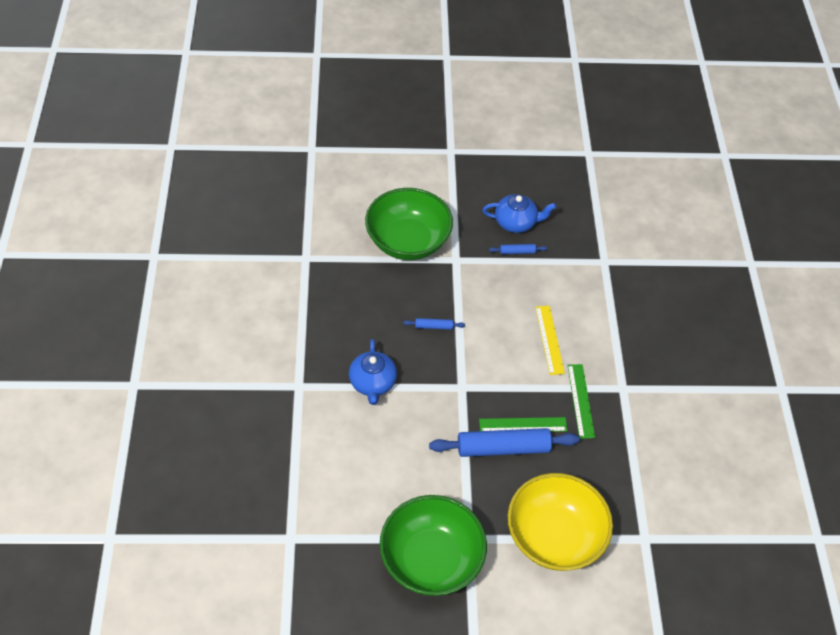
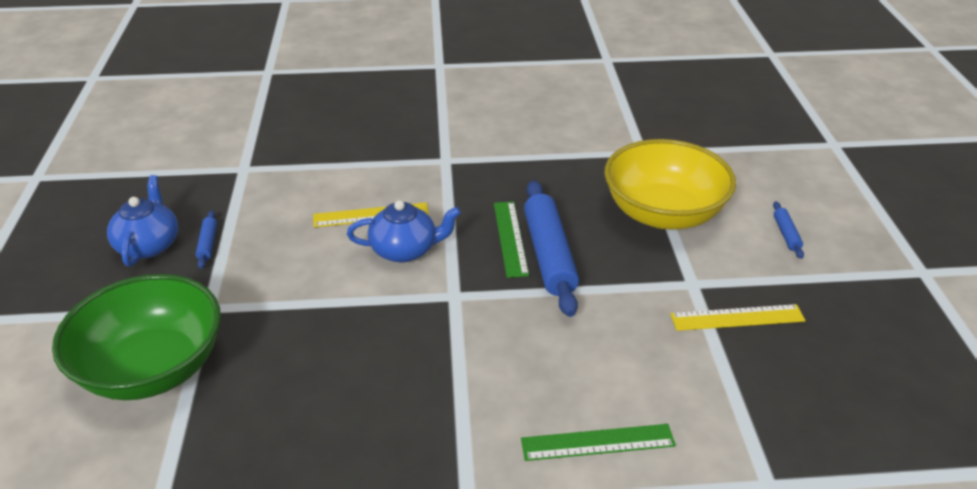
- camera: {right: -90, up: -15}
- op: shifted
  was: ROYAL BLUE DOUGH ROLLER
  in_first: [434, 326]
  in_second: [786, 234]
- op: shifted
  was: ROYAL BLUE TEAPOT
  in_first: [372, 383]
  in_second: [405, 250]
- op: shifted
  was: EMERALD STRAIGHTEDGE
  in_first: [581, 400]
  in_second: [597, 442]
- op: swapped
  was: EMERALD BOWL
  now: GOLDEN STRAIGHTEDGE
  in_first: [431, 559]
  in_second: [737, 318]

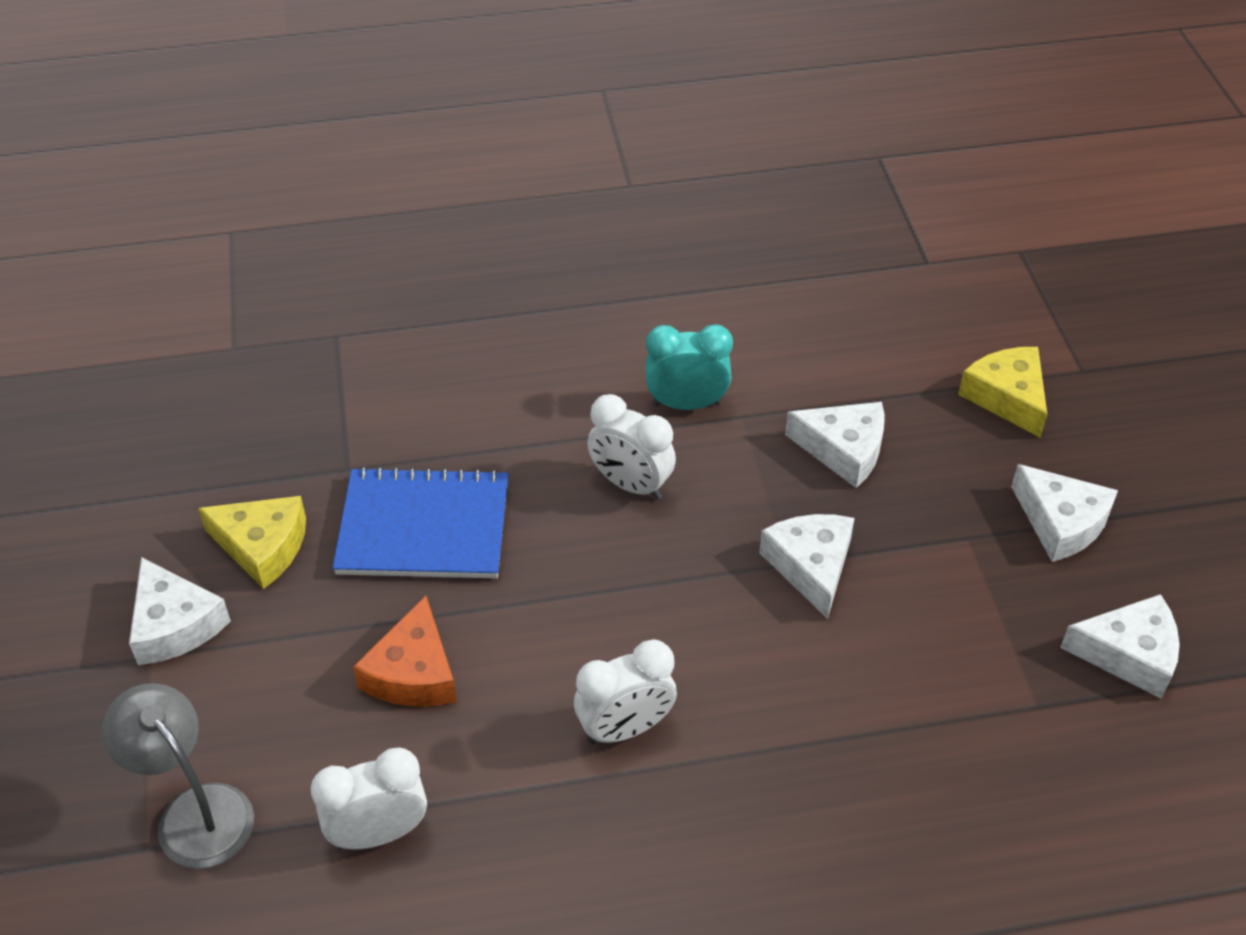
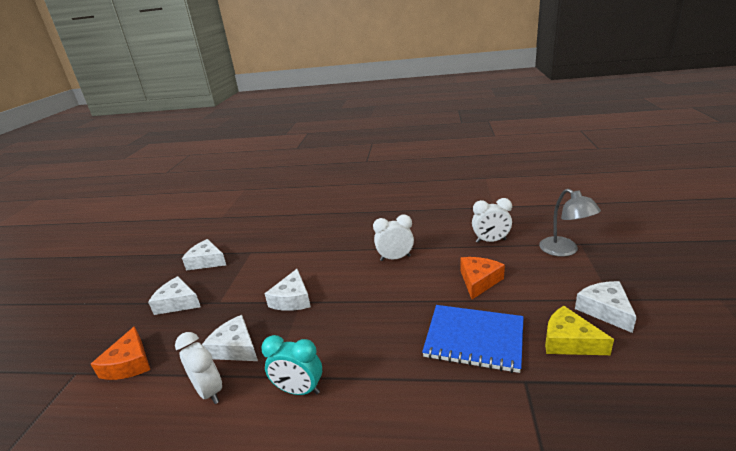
- camera: {right: -160, up: -20}
- op: repainted
  was: GOLDEN PIECE OF CHEESE
  now: ORANGE PIECE OF CHEESE
  in_first: [1007, 397]
  in_second: [129, 363]
- op: shifted
  was: SNOW-WHITE ALARM CLOCK
  in_first: [631, 484]
  in_second: [209, 391]
- op: rotated
  was: SNOW-WHITE PIECE OF CHEESE
  in_first: [1061, 522]
  in_second: [177, 303]
  clockwise: -45

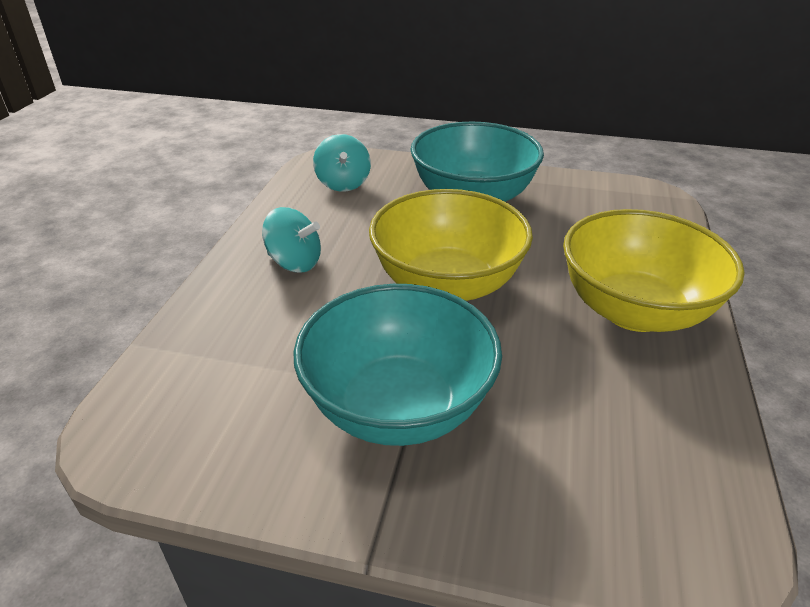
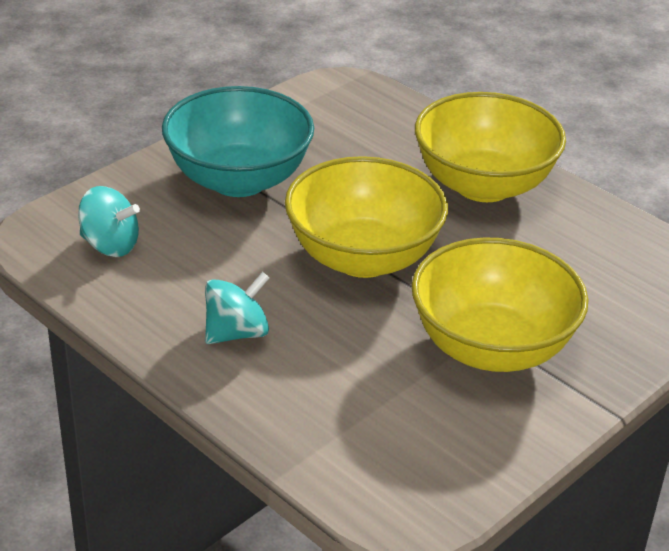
- camera: {right: -60, up: 0}
- op: repainted
  was: TURQUOISE BOWL
  now: GOLDEN BOWL
  in_first: [398, 406]
  in_second: [491, 347]

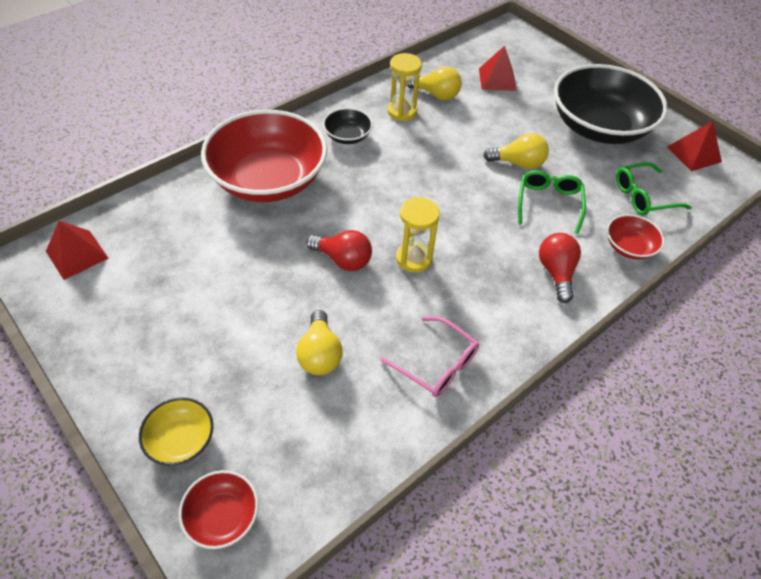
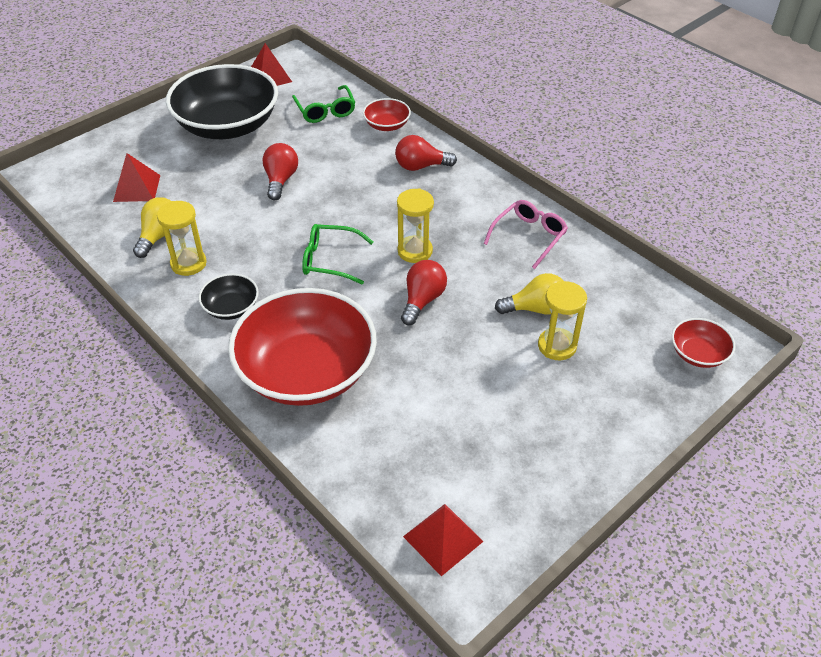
- camera: {right: -90, up: -5}
- op: repainted
  was: GOLDEN BULB
  now: RED BULB
  in_first: [518, 163]
  in_second: [280, 180]
- op: shifted
  was: EMERALD GLASSES
  in_first: [548, 204]
  in_second: [330, 260]
- op: gone
  was: GOLDEN BOWL
  in_first: [181, 440]
- op: new
  now: GOLDEN SANDGLASS
  in_second: [557, 346]

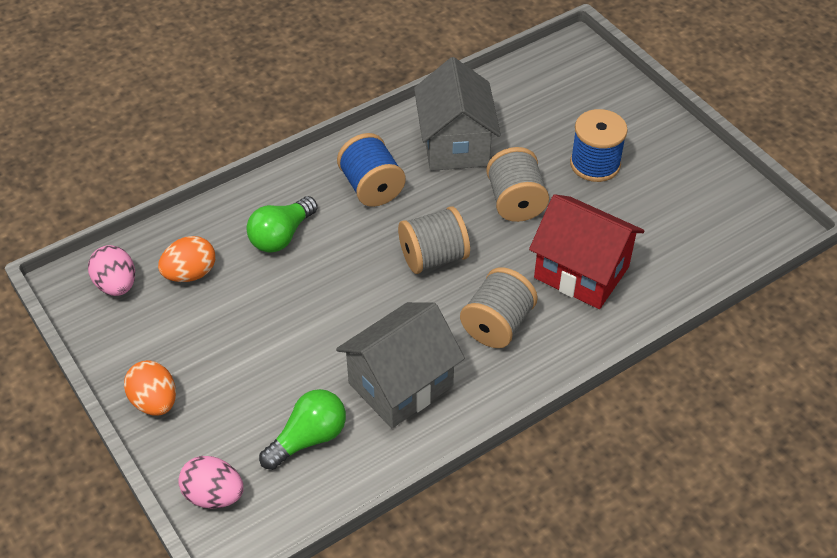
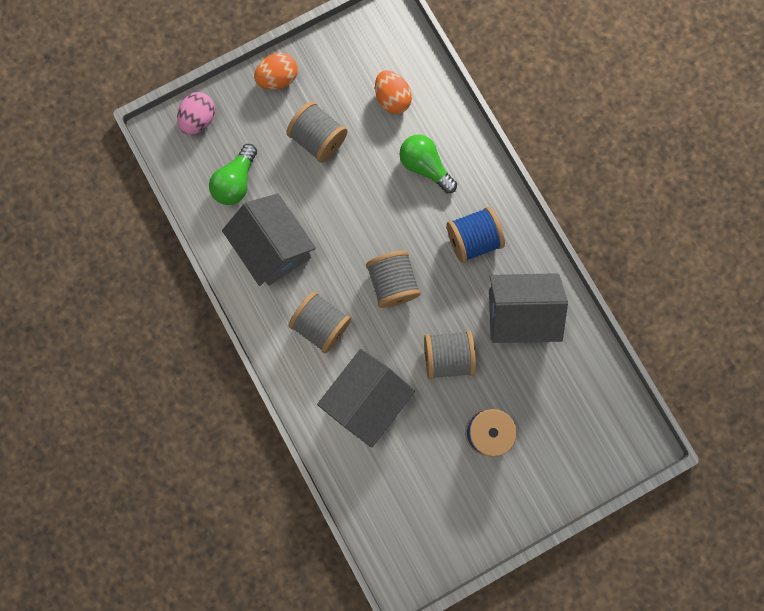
- camera: {right: 95, up: 30}
- op: repainted
  was: RED HOUSE
  now: GREY HOUSE
  in_first: [581, 272]
  in_second: [367, 399]
- op: gone
  was: PINK TOY EGG
  in_first: [116, 285]
- op: rotated
  was: EMERALD BULB
  in_first: [308, 438]
  in_second: [236, 182]
  clockwise: 60
- op: new
  now: GREY SPOOL
  in_second: [318, 139]

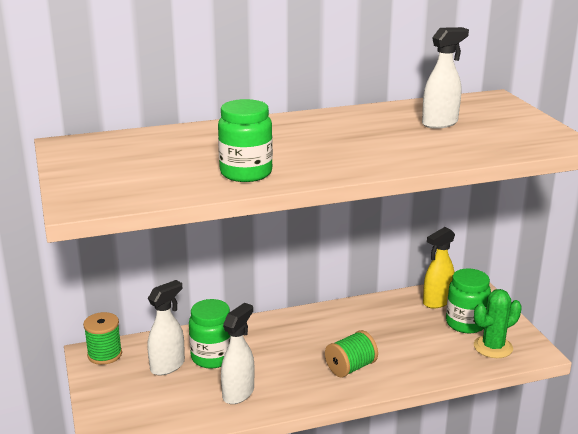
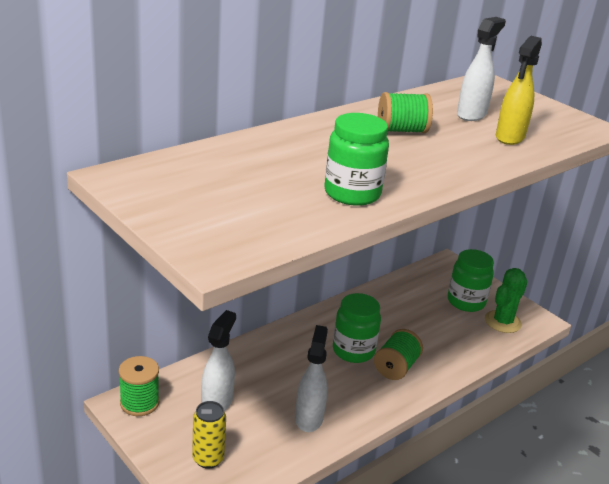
- camera: {right: -25, up: 5}
- op: shifted
  was: GOLDEN SPRAY BOTTLE
  in_first: [437, 302]
  in_second: [509, 137]
- op: shifted
  was: EMERALD PRESERVE JAR
  in_first: [212, 357]
  in_second: [353, 351]
- op: new
  now: EMERALD SPOOL
  in_second: [401, 130]
- op: new
  now: GOLDEN SODA CAN
  in_second: [208, 459]

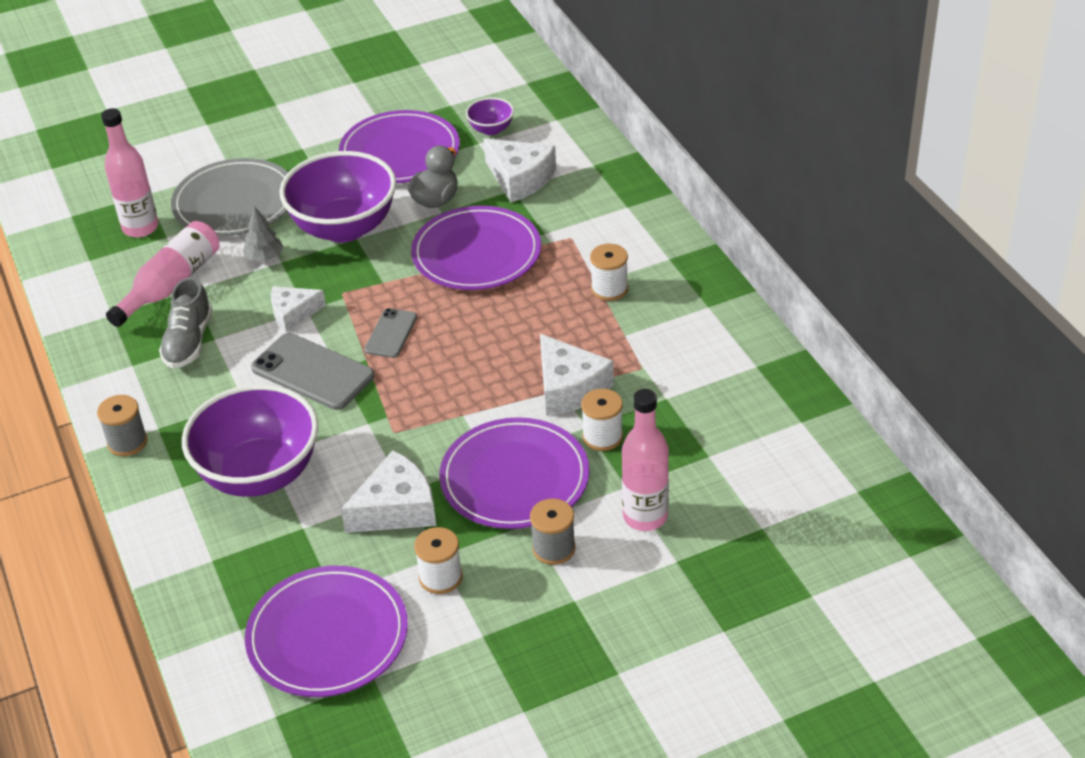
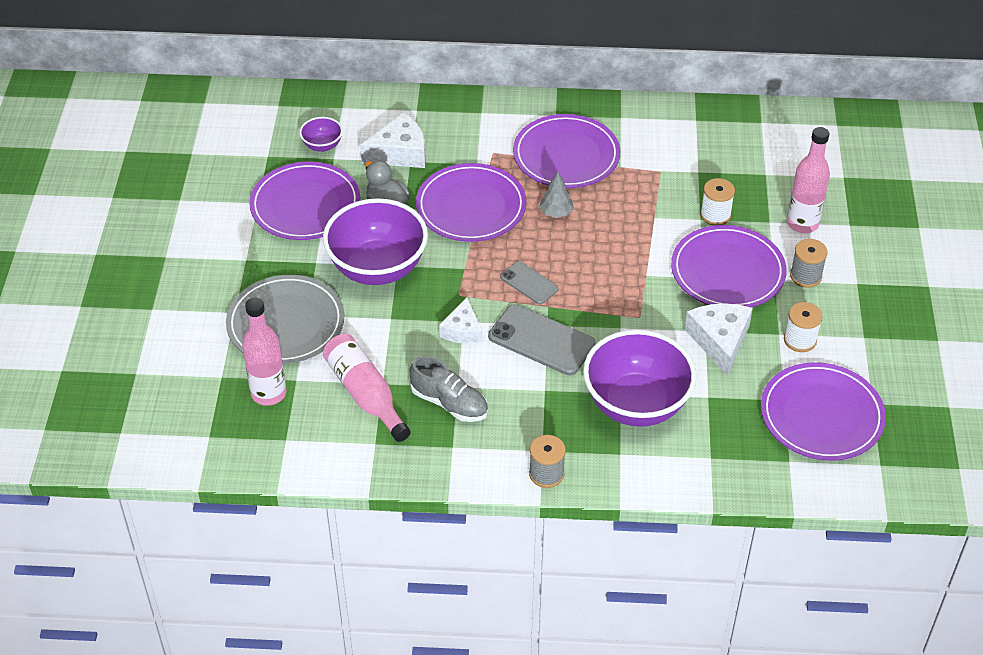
- camera: {right: -65, up: 5}
- op: shifted
  was: GREY FIR TREE
  in_first: [265, 258]
  in_second: [556, 212]
- op: swapped
  was: SNOW-WHITE SPOOL
  now: VIOLET PLATE
  in_first: [609, 289]
  in_second: [566, 155]
- op: rotated
  was: GREY SMARTPHONE
  in_first: [312, 372]
  in_second: [541, 340]
  clockwise: 60
- op: gone
  was: SNOW-WHITE PIECE OF CHEESE
  in_first: [569, 388]

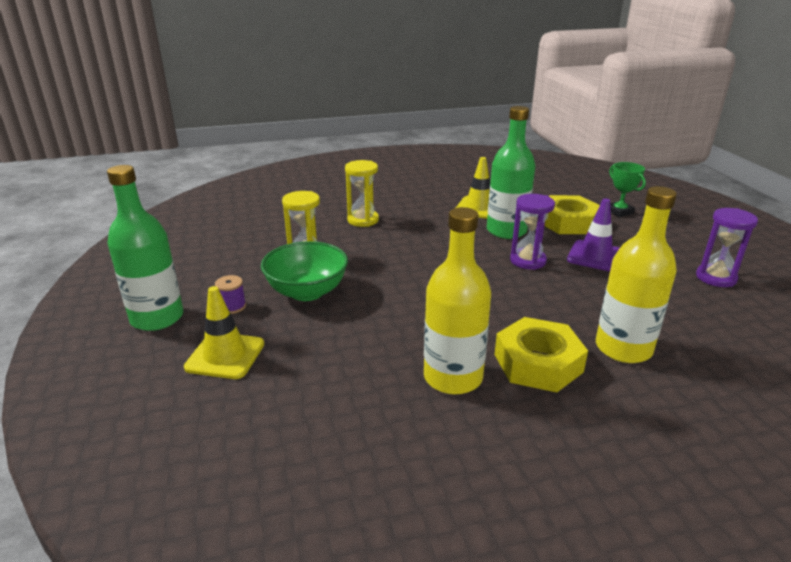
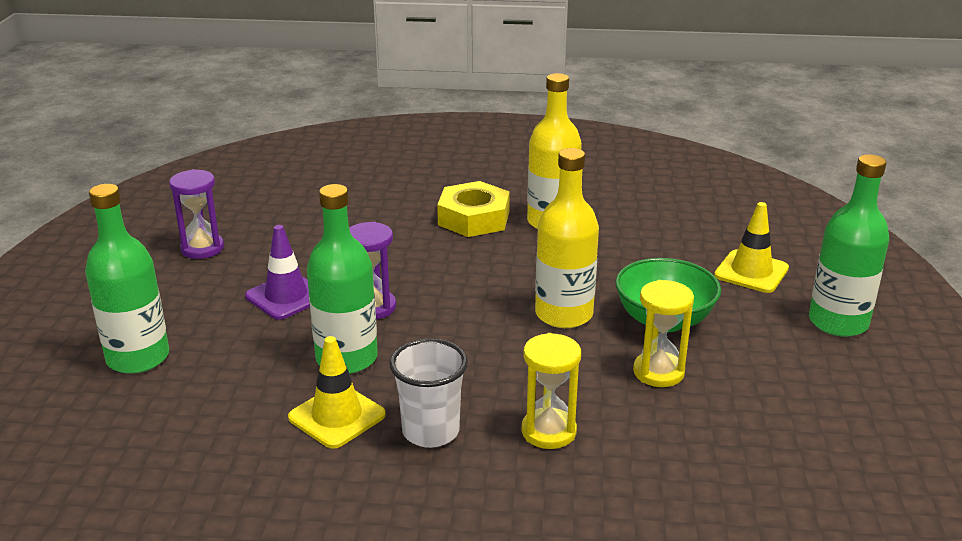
- camera: {right: -160, up: 0}
- op: swapped
  was: EMERALD PRIZE CUP
  now: EMERALD DRINK BOTTLE
  in_first: [619, 212]
  in_second: [138, 358]
- op: shifted
  was: GOLDEN DRINK BOTTLE
  in_first: [623, 348]
  in_second: [564, 314]
- op: gone
  was: GOLDEN HEX NUT
  in_first: [568, 222]
- op: gone
  was: VIOLET SPOOL
  in_first: [232, 306]
- op: new
  now: SNOW-WHITE TUMBLER
  in_second: [430, 431]

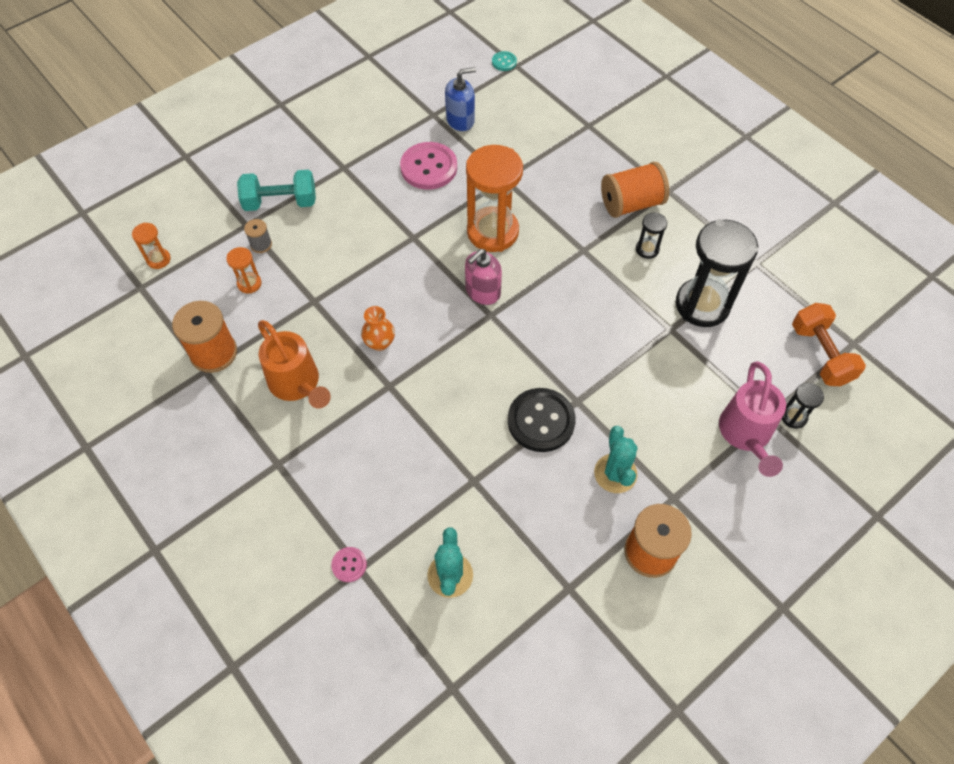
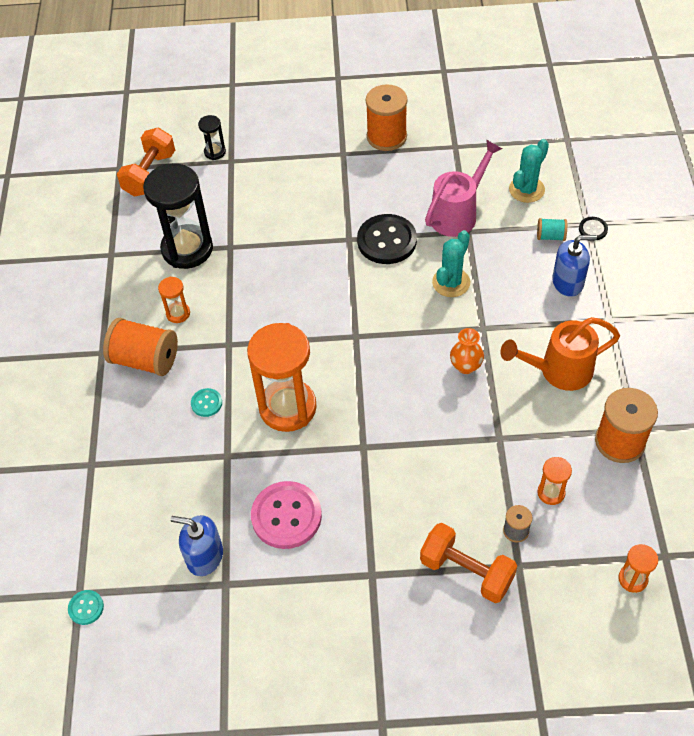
- camera: {right: -140, up: -5}
- op: repainted
  was: TURQUOISE FREE WEIGHT
  now: ORANGE FREE WEIGHT
  in_first: [280, 202]
  in_second: [466, 571]
- op: repainted
  was: JET-BLACK SANDGLASS
  now: ORANGE SANDGLASS
  in_first: [647, 249]
  in_second: [178, 313]
- op: gone
  was: PINK SOAP PUMP
  in_first: [482, 291]
- op: rotated
  was: ORANGE SPRINKLING CAN
  in_first: [297, 384]
  in_second: [558, 371]
  clockwise: -105
- op: shifted
  was: PINK SPRINKLING CAN
  in_first: [746, 435]
  in_second: [458, 214]
- op: shifted
  was: TURQUOISE SAGUARO CACTUS
  in_first: [615, 473]
  in_second: [451, 282]
- op: repainted
  was: PINK BUTTON
  now: JET-BLACK BUTTON
  in_first: [349, 565]
  in_second: [593, 229]
- op: new
  now: TURQUOISE SPOOL
  in_second: [550, 236]
- op: new
  now: ROYAL BLUE SOAP PUMP
  in_second: [568, 282]
- op: new
  now: TURQUOISE BUTTON
  in_second: [206, 403]

